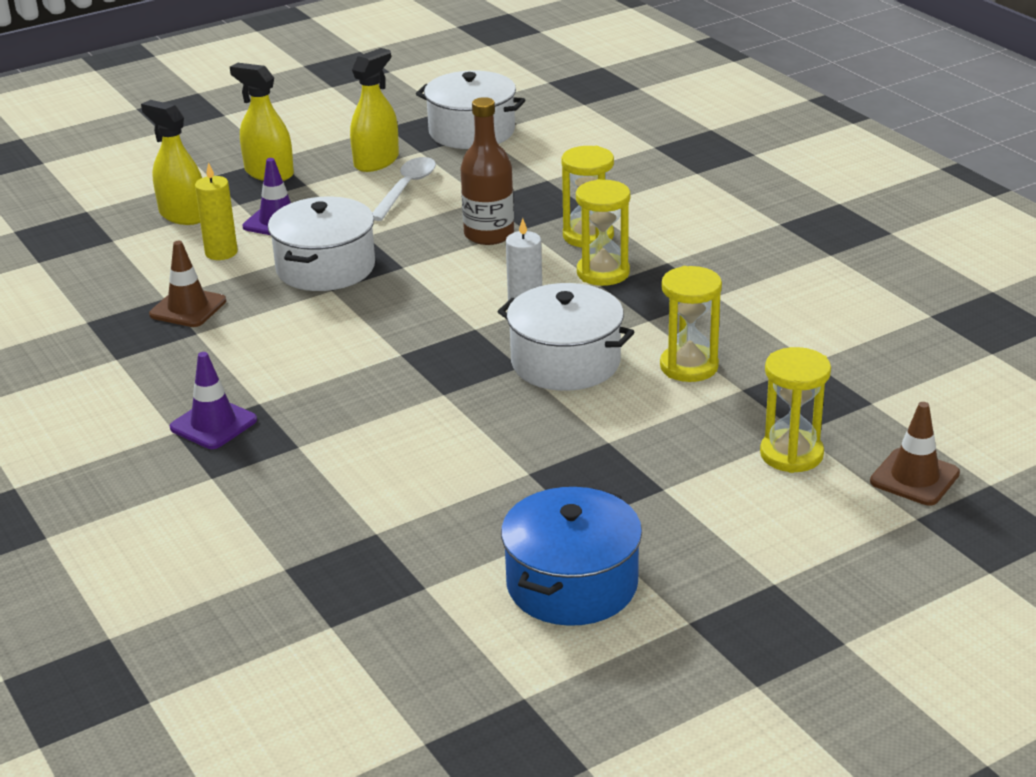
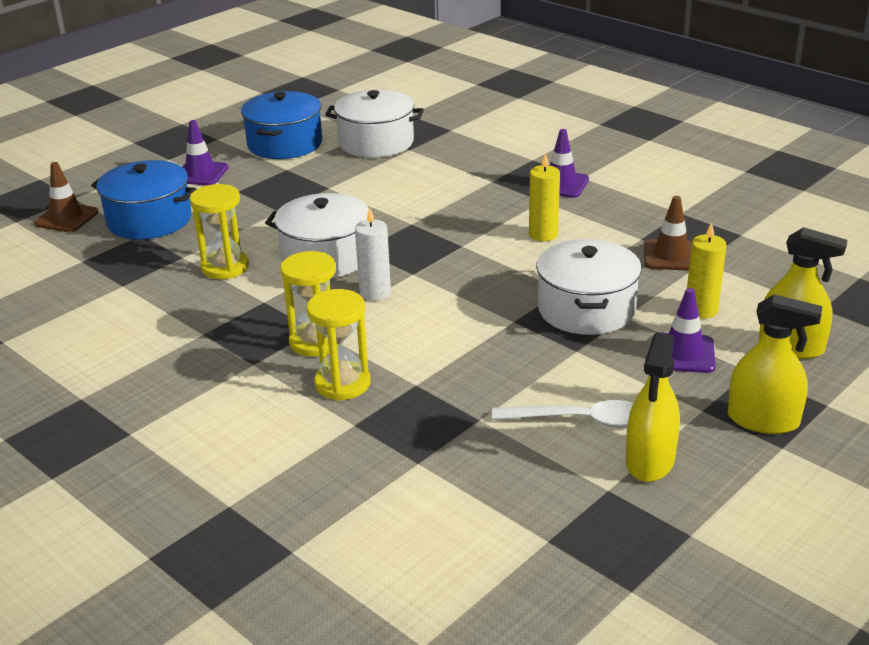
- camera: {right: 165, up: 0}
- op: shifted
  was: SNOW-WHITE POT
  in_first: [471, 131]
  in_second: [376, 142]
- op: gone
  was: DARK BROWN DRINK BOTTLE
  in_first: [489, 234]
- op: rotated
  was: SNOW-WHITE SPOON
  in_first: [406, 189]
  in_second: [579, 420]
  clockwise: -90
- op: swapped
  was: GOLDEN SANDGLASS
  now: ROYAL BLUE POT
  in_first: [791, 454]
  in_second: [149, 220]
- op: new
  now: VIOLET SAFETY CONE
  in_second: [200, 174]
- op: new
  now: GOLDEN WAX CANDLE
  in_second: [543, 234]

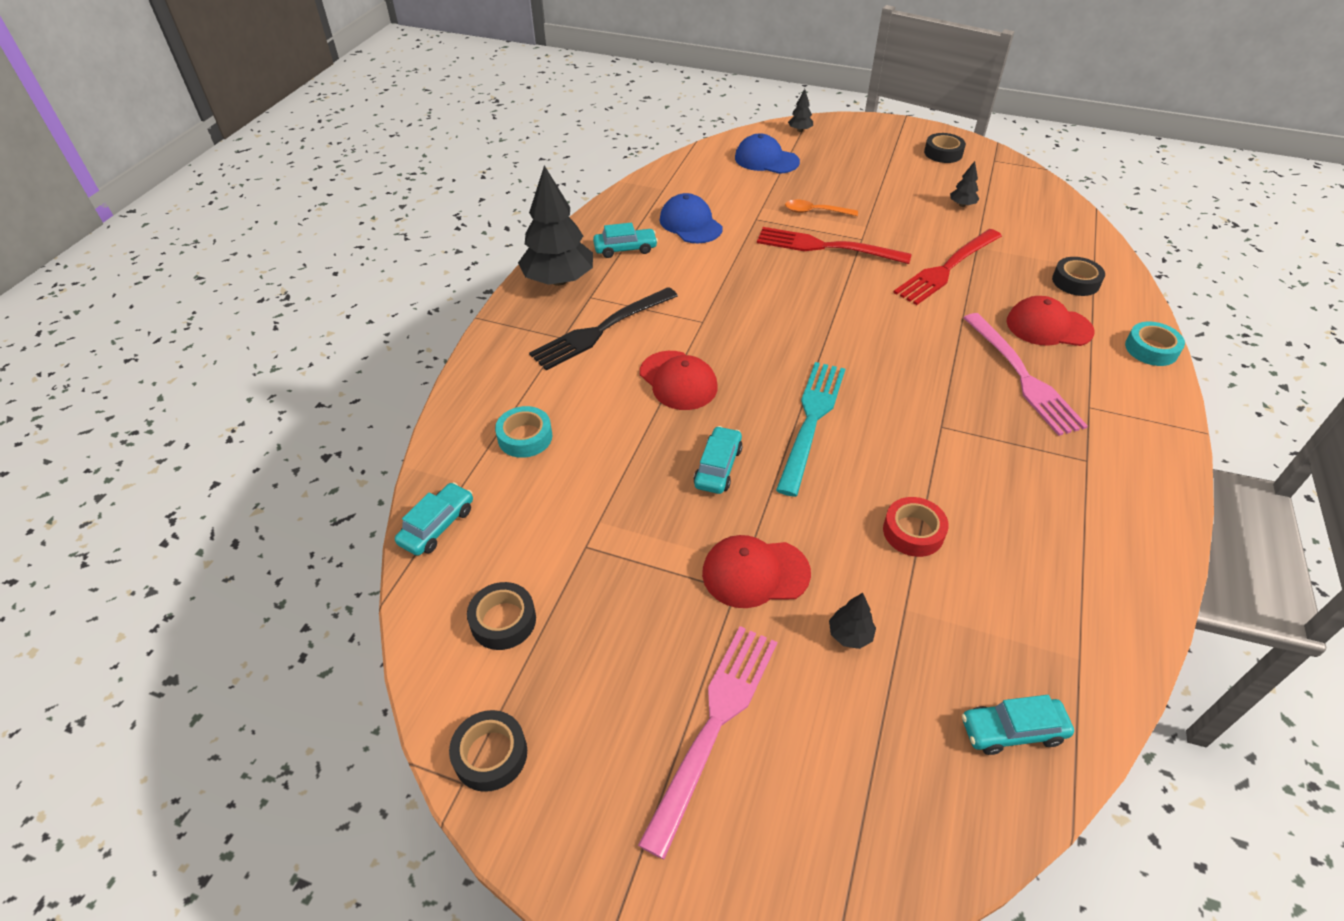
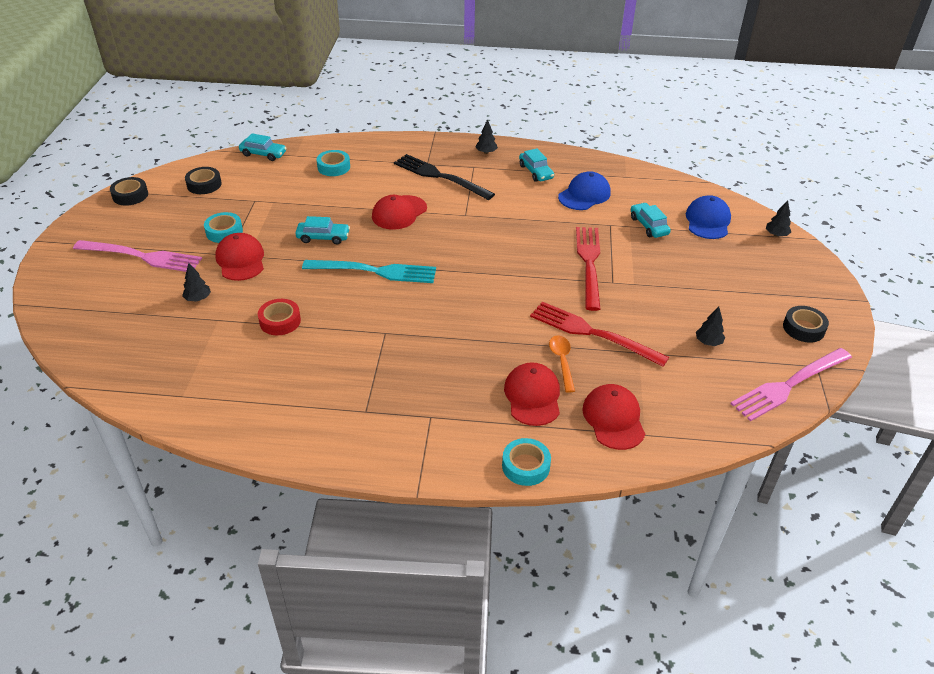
- camera: {right: 75, up: -5}
- op: scaled
  was: JET-BLACK FIR TREE
  in_first: [558, 280]
  in_second: [486, 152]
  ratio: 0.42
- op: shifted
  was: ORANGE SPOON
  in_first: [815, 212]
  in_second: [562, 361]
- op: swapped
  was: JET-BLACK ROLL OF TAPE
  now: RED CAP
  in_first: [1075, 282]
  in_second: [613, 419]
- op: shifted
  was: PINK DINNER FORK
  in_first: [1022, 376]
  in_second: [789, 385]
- op: shifted
  was: TURQUOISE CAR
  in_first: [1012, 730]
  in_second: [648, 226]
- op: new
  now: TURQUOISE ROLL OF TAPE
  in_second: [224, 232]

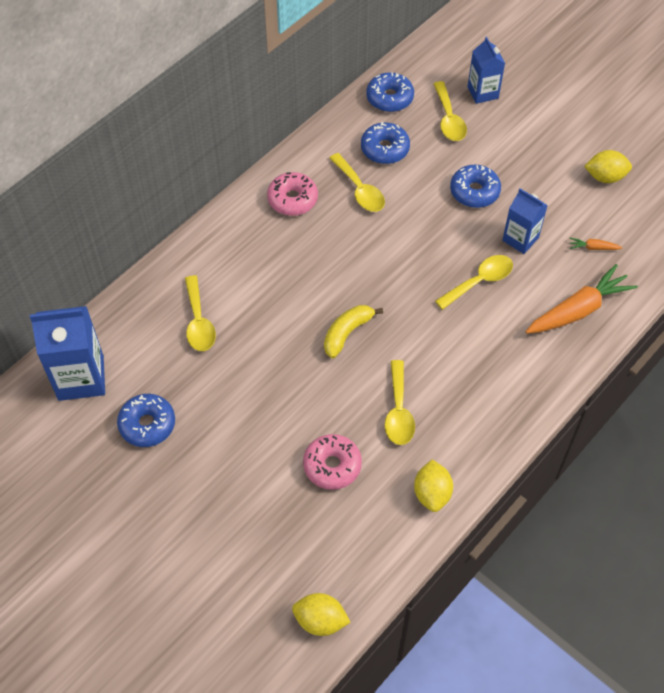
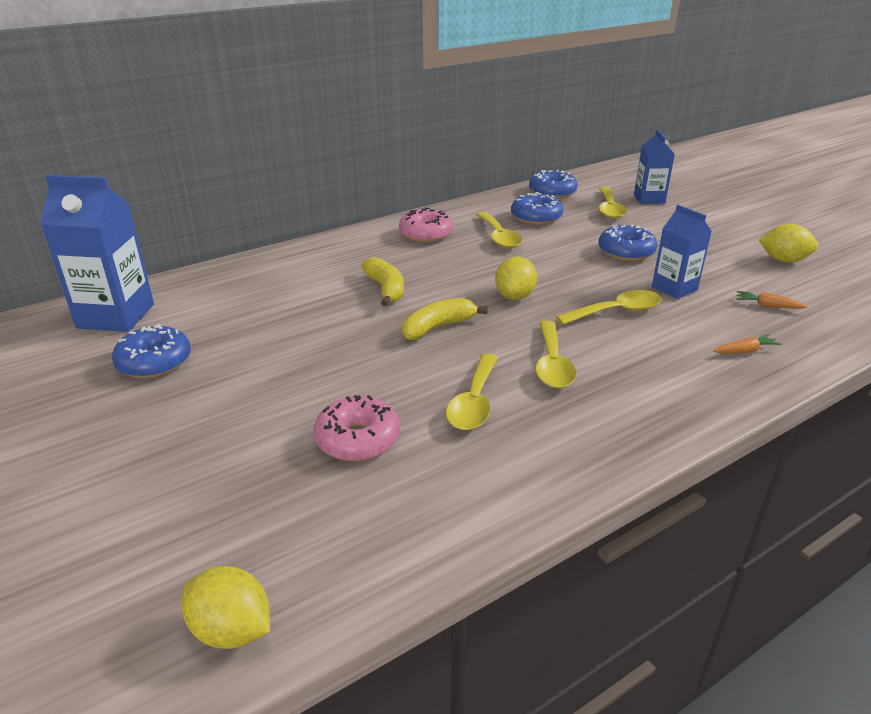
- camera: {right: 15, up: -25}
- op: scaled
  was: ORANGE ROOT VEGETABLE
  in_first: [578, 310]
  in_second: [745, 351]
  ratio: 0.43
- op: shifted
  was: GOLDEN SPOON
  in_first: [199, 322]
  in_second: [552, 364]
- op: shifted
  was: GOLDEN LEMON
  in_first: [432, 493]
  in_second: [514, 296]
- op: new
  now: GOLDEN BANANA
  in_second: [386, 289]

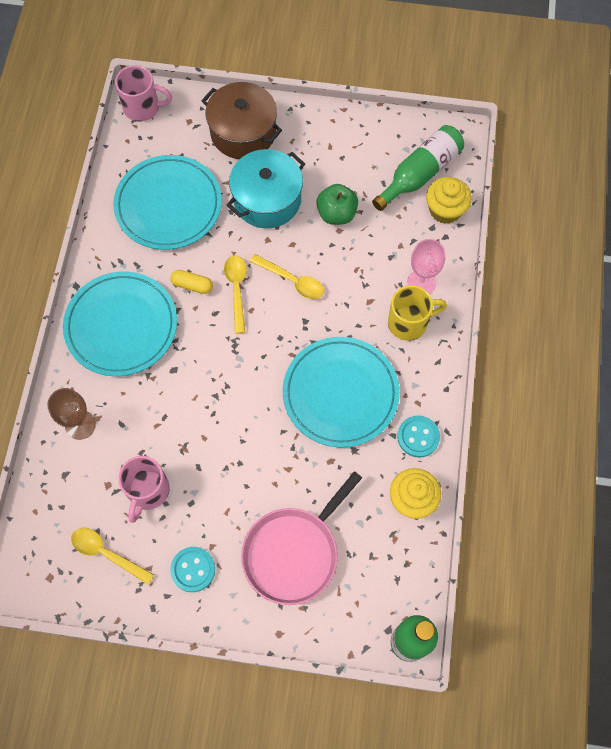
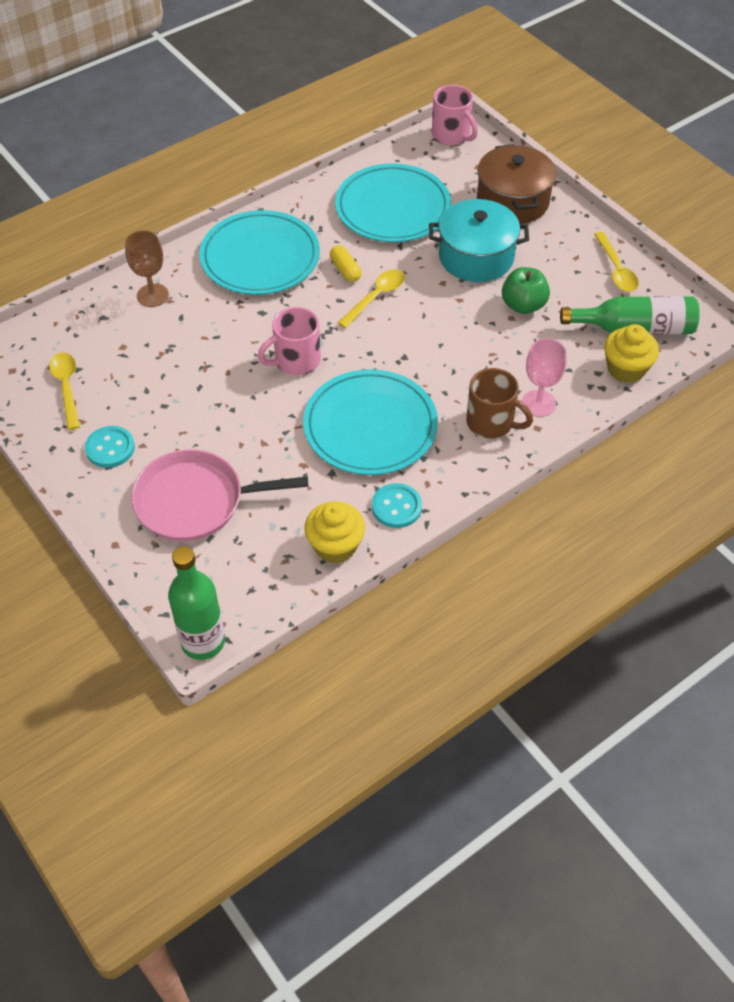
- camera: {right: 45, up: -15}
- op: shifted
  was: GOLDEN SPOON
  in_first: [292, 281]
  in_second: [616, 270]
- op: repainted
  was: GOLDEN COFFEE MUG
  now: DARK BROWN COFFEE MUG
  in_first: [409, 322]
  in_second: [491, 423]
- op: shifted
  was: PINK COFFEE MUG
  in_first: [148, 491]
  in_second: [295, 361]

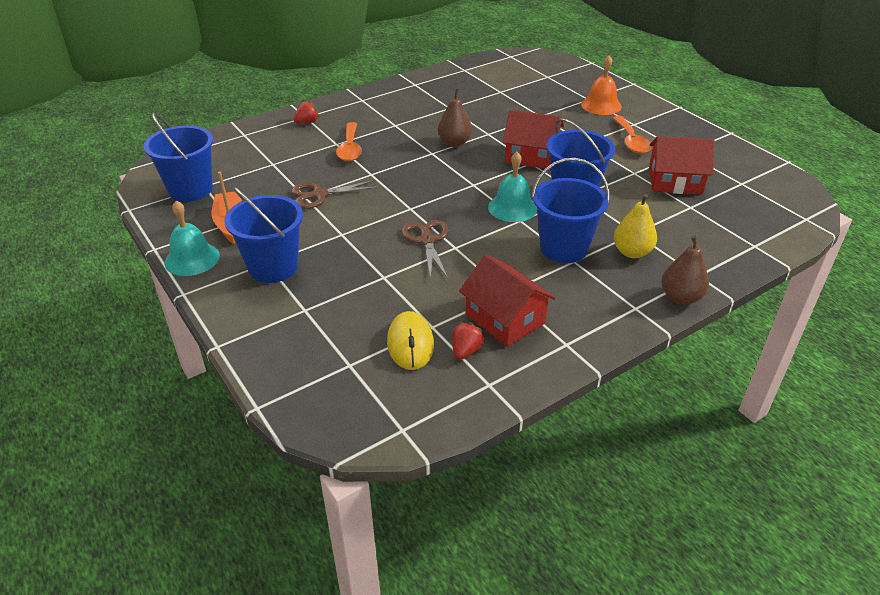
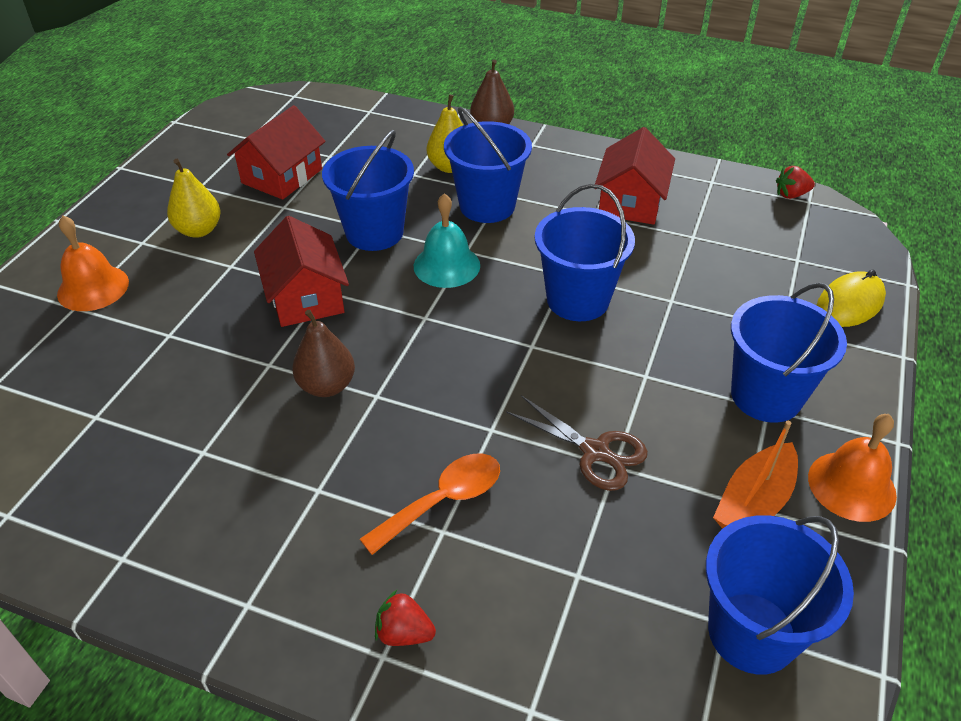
- camera: {right: -125, up: 5}
- op: swapped
  was: ORANGE SPOON
  now: GOLDEN TOY PEAR
  in_first: [631, 141]
  in_second: [199, 230]
- op: rotated
  was: RED HOUSE
  in_first: [675, 181]
  in_second: [282, 176]
  clockwise: 60
- op: repainted
  was: TURQUOISE HAND BELL
  now: ORANGE HAND BELL
  in_first: [192, 259]
  in_second: [851, 485]
- op: swapped
  was: DARK BROWN SCISSORS
  now: ROYAL BLUE BUCKET
  in_first: [427, 240]
  in_second: [578, 300]
- op: shifted
  was: GOLDEN COMPUTER MOUSE
  in_first: [410, 343]
  in_second: [850, 303]
- op: shifted
  was: RED STRAWBERRY
  in_first: [466, 351]
  in_second: [791, 195]

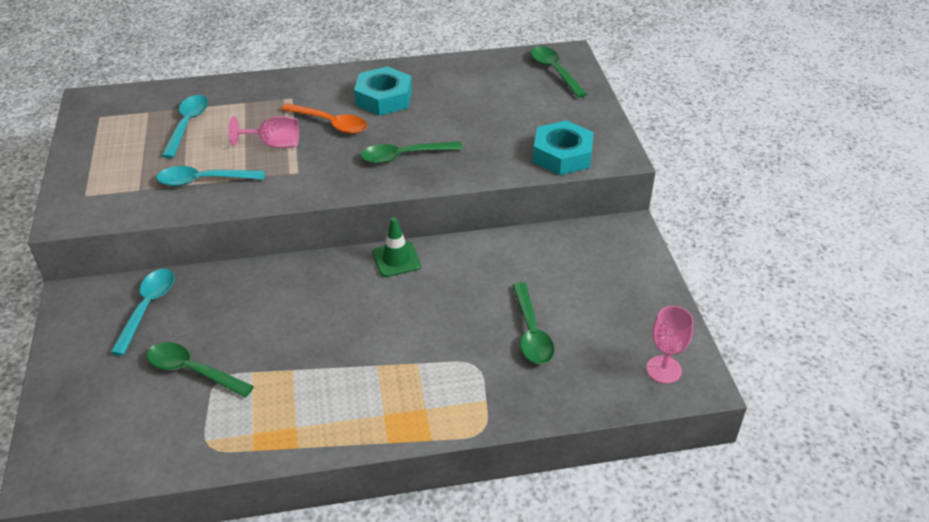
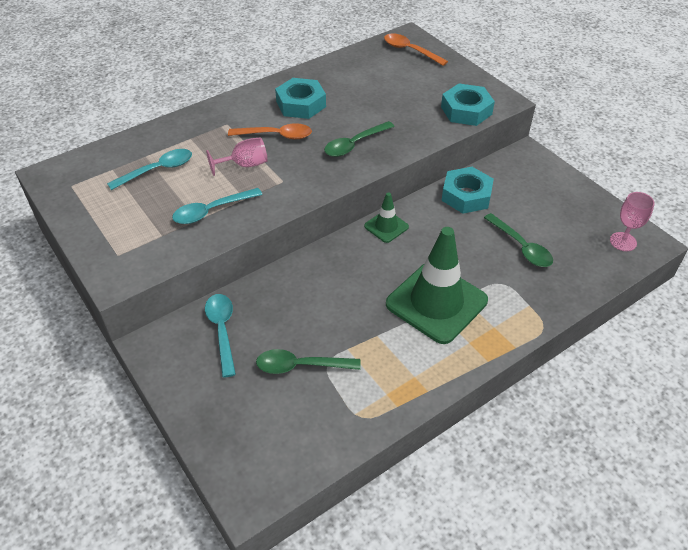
- camera: {right: -25, up: 5}
- op: repainted
  was: EMERALD SPOON
  now: ORANGE SPOON
  in_first: [555, 71]
  in_second: [410, 51]
- op: rotated
  was: TURQUOISE SPOON
  in_first: [187, 125]
  in_second: [157, 170]
  clockwise: 75
- op: new
  now: TURQUOISE HEX NUT
  in_second: [466, 195]
- op: new
  now: EMERALD SAFETY CONE
  in_second: [436, 302]

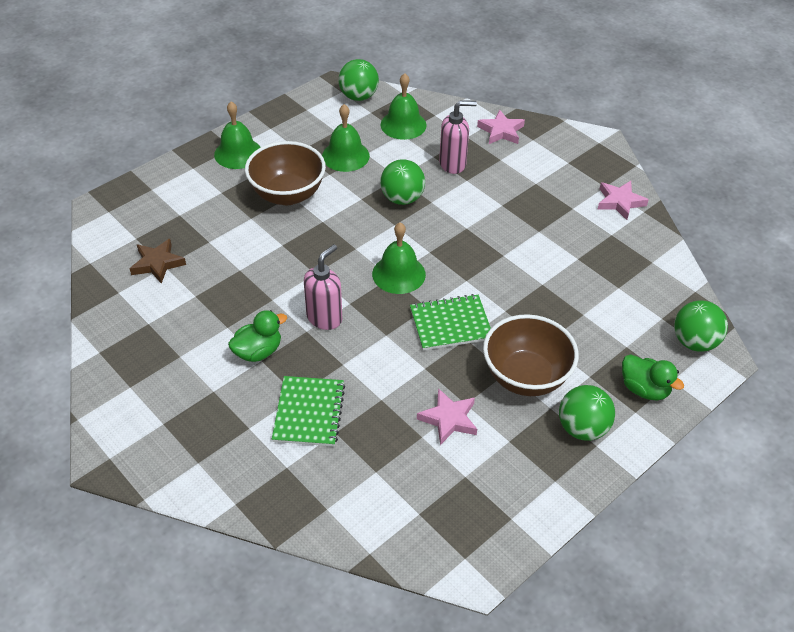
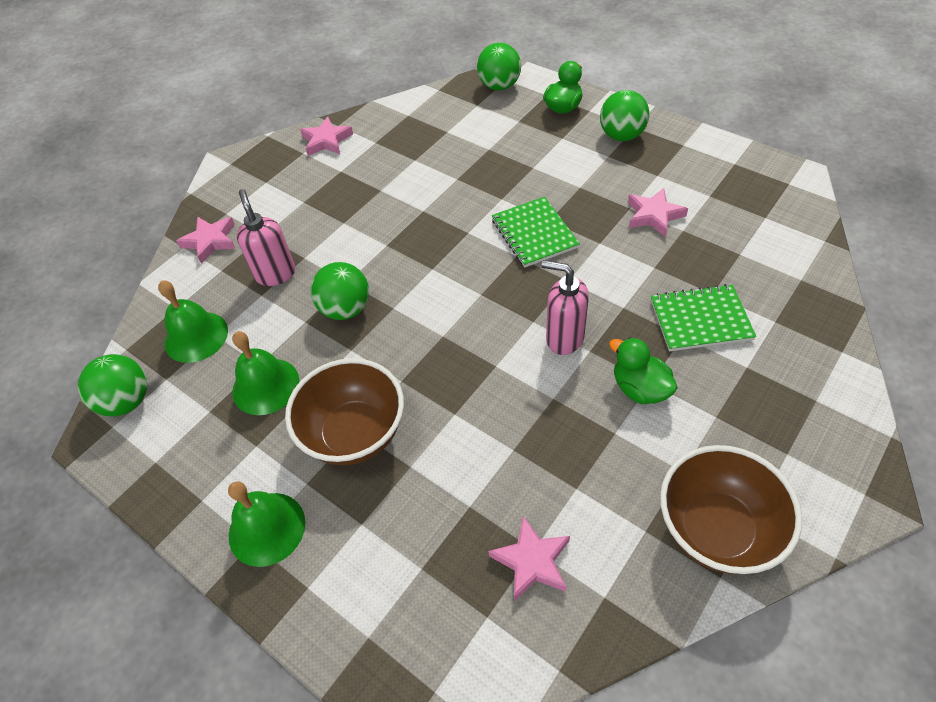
- camera: {right: -95, up: 5}
- op: gone
  was: EMERALD HAND BELL
  in_first: [398, 274]
- op: repainted
  was: DARK BROWN FIVE-POINTED STAR
  now: PINK FIVE-POINTED STAR
  in_first: [157, 263]
  in_second: [532, 561]
- op: shifted
  was: DARK BROWN BOWL
  in_first: [525, 377]
  in_second: [716, 529]

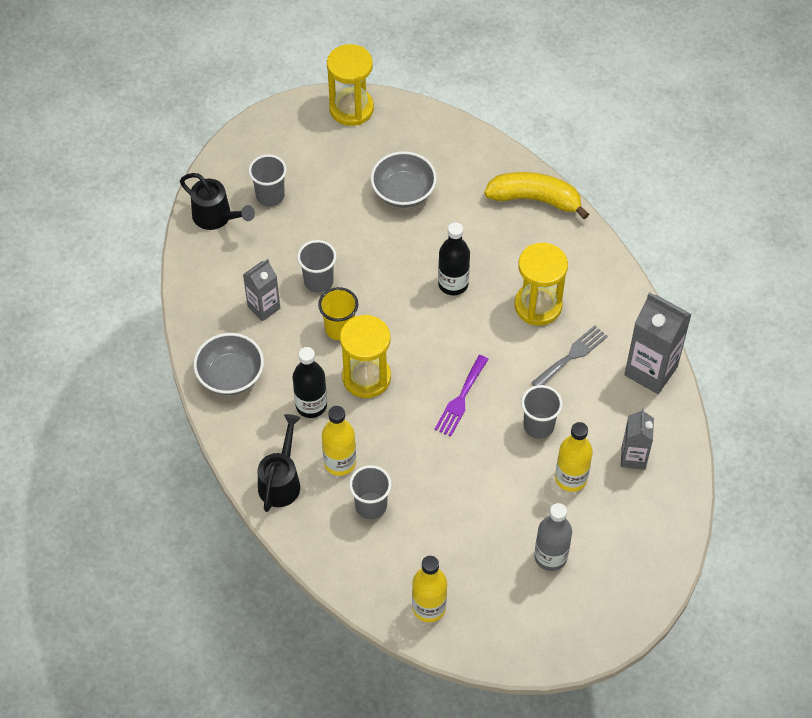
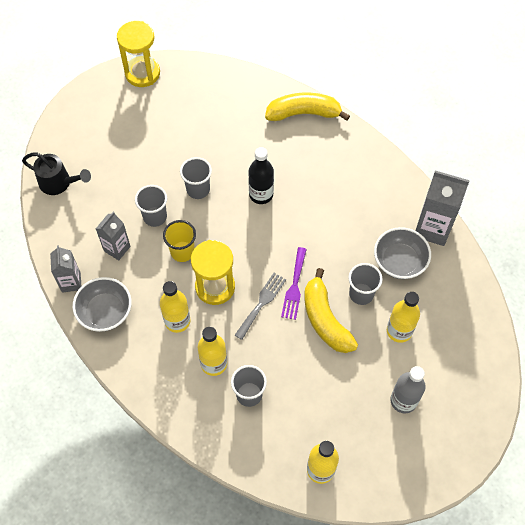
- camera: {right: -15, up: 5}
- op: shifted
  was: GREY BOWL
  in_first: [403, 192]
  in_second: [399, 261]
- op: shifted
  was: GREY TUMBLER
  in_first: [270, 196]
  in_second: [198, 189]
- op: gone
  was: GOLDEN SANDGLASS
  in_first: [538, 306]
- op: shifted
  was: GREY DINNER FORK
  in_first: [571, 356]
  in_second: [261, 303]
- op: repainted
  was: JET-BLACK DRINK BOTTLE
  now: GOLDEN DRINK BOTTLE
  in_first: [311, 405]
  in_second: [177, 321]
- op: shifted
  was: GREY MILK CARTON
  in_first: [633, 457]
  in_second: [71, 282]
- op: gone
  was: JET-BLACK SPRINKLING CAN
  in_first: [281, 481]
- op: new
  now: GOLDEN BANANA
  in_second: [325, 319]

